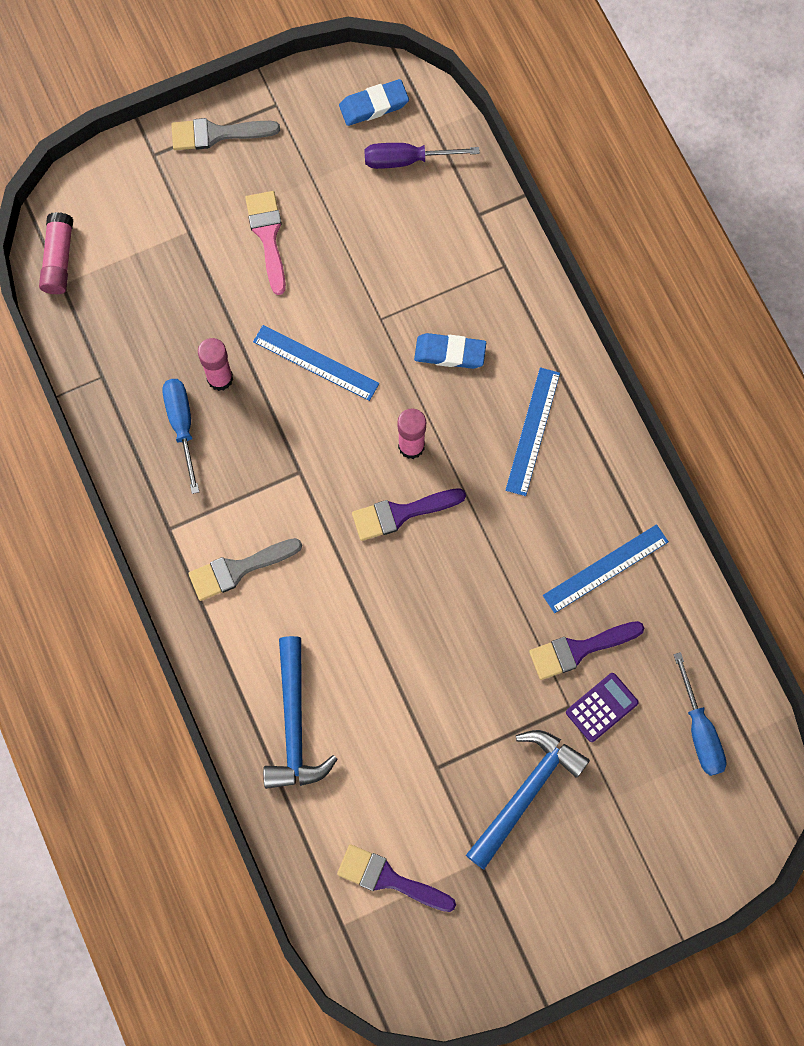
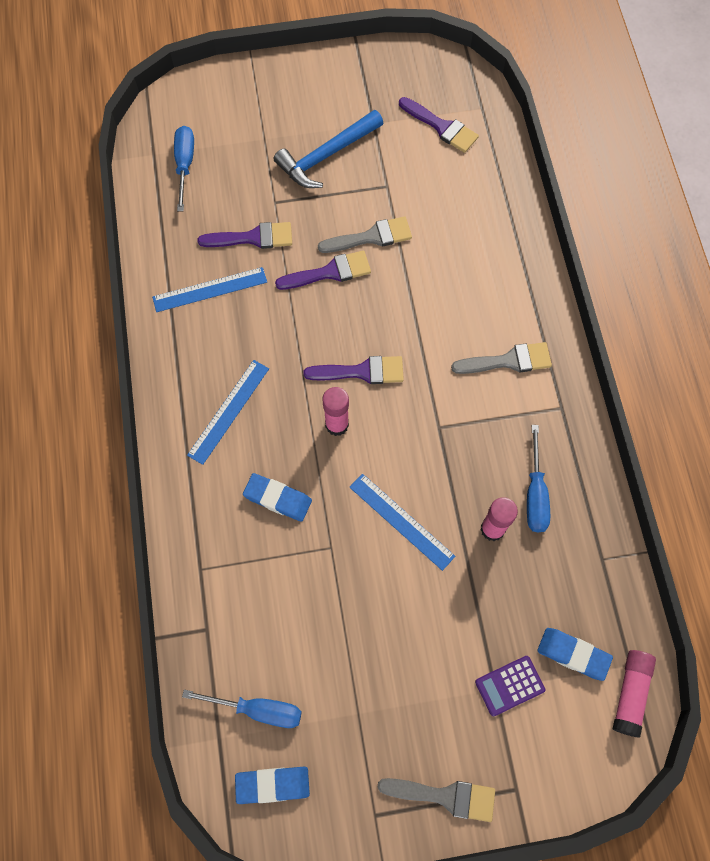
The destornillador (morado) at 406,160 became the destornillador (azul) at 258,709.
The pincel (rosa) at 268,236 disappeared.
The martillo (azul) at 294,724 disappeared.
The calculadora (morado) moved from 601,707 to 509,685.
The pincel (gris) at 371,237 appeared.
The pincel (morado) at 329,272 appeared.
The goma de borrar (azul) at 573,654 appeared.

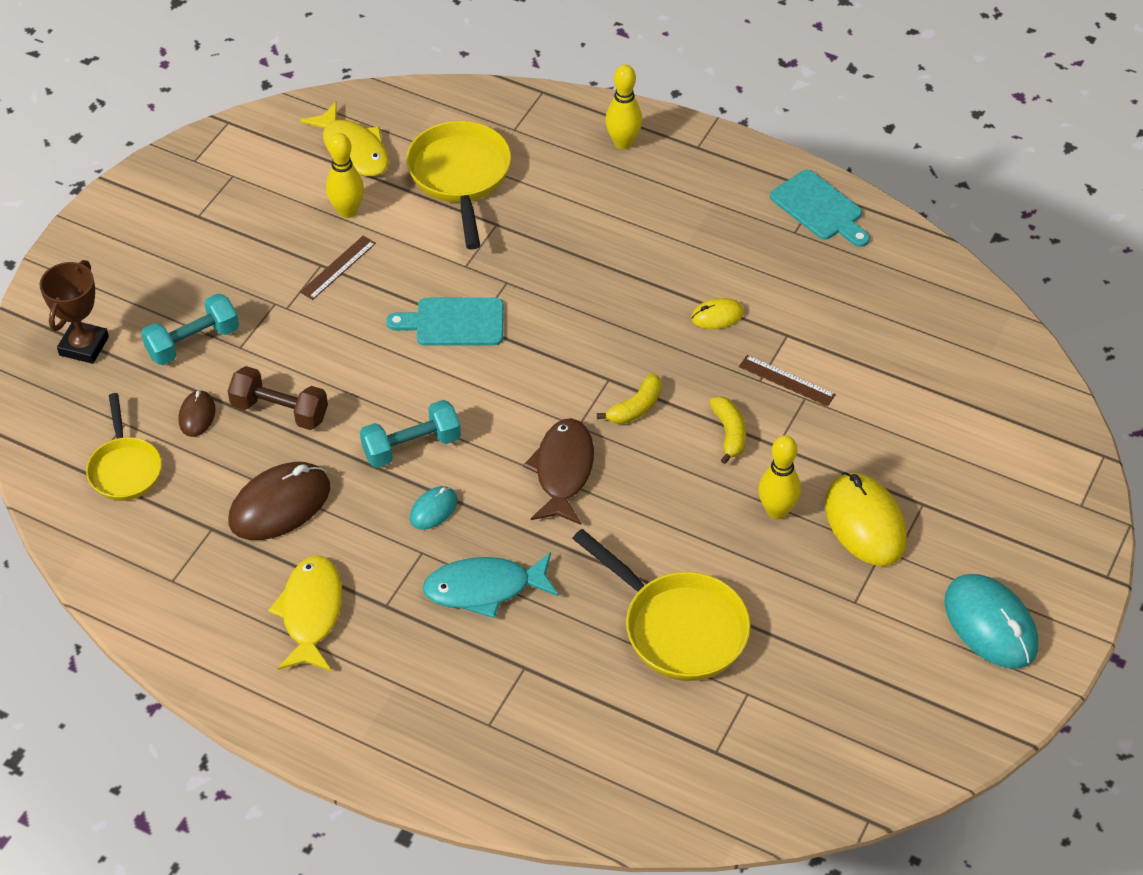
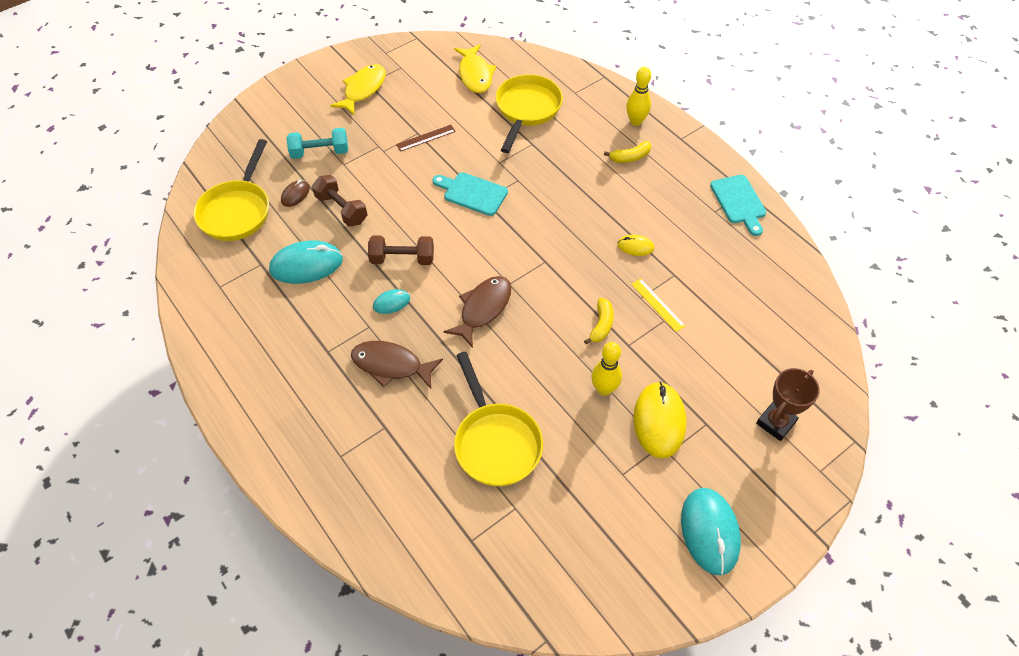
The bolo (amarillo) at 347,211 disappeared.
The trofeo (marrón) moved from 84,346 to 776,422.
The regla (marrón) at 786,380 became the regla (amarillo) at 658,305.
The plátano (amarillo) moved from 636,408 to 630,157.
The sartén (amarillo) at 125,469 changed to 1.56 times the size.
The mancuerna (turquesa) at 411,447 became the mancuerna (marrón) at 402,259.
The ratón (marrón) at 280,505 became the ratón (turquesa) at 306,265.
The pez (turquesa) at 484,588 became the pez (marrón) at 391,365.
The pez (amarillo) moved from 311,613 to 363,90.

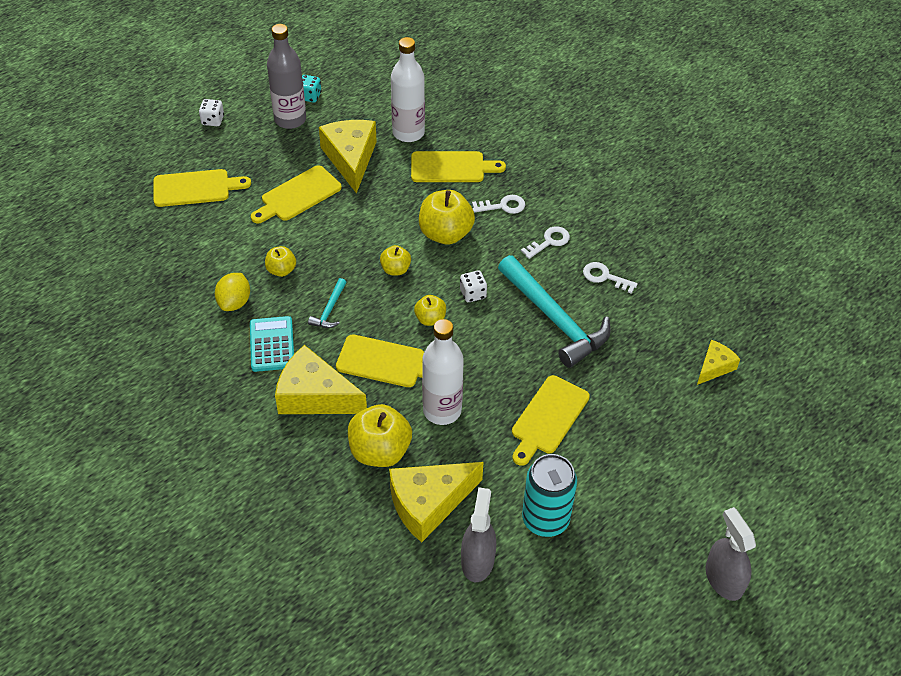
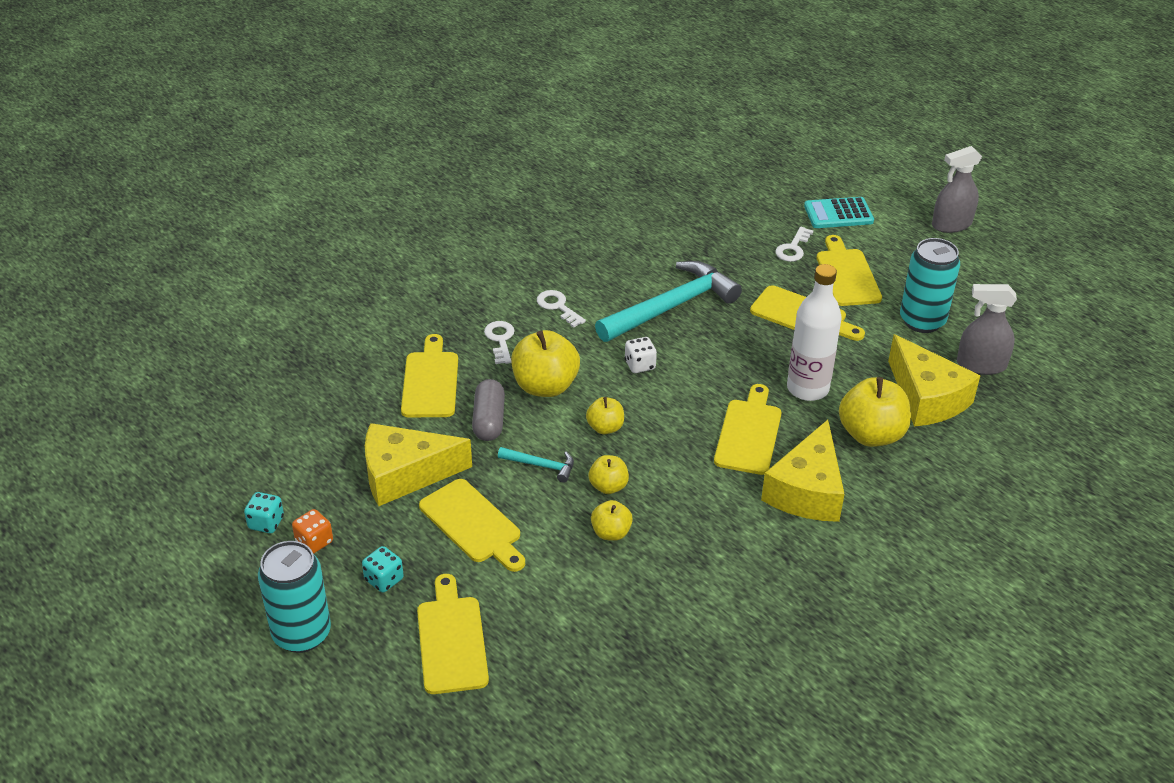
The botella (gris) at 290,119 was replaced by the dado (naranja) at 314,542.
The botella (blanco) at 408,133 disappeared.
The dado (blanco) at 213,120 was replaced by the lata (turquesa) at 302,634.
The llave (blanco) moved from 605,277 to 793,248.
The limón (amarillo) at 234,302 disappeared.
The martillo (turquesa) moved from 329,310 to 541,465.
The manzana (amarillo) moved from 430,319 to 608,486.
The calculadora (turquesa) moved from 272,344 to 838,214.
The queso (amarillo) at 714,367 disappeared.
The tabla de cortar (amarillo) at 847,275 appeared.
The cápsula (gris) at 489,420 appeared.
The dado (turquesa) at 384,579 appeared.

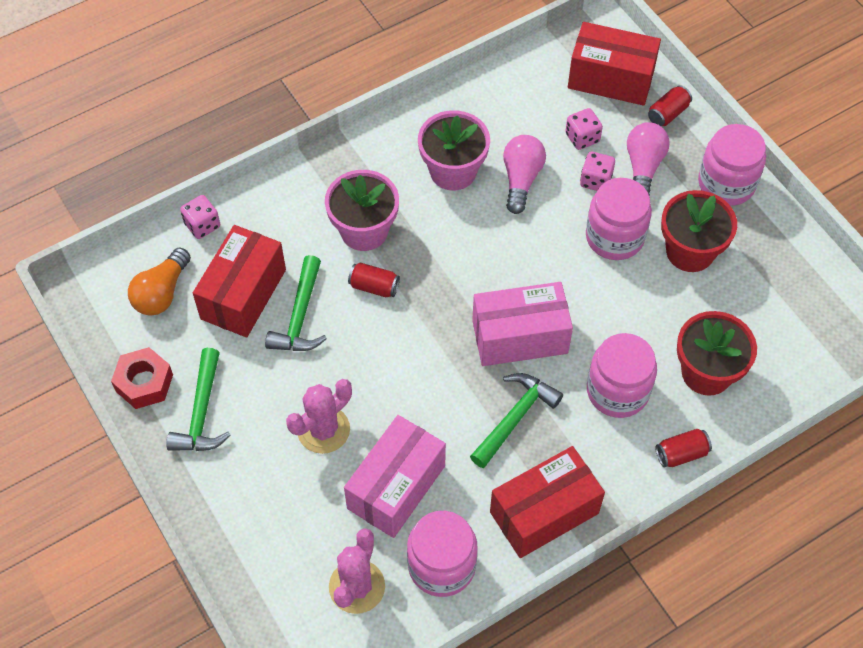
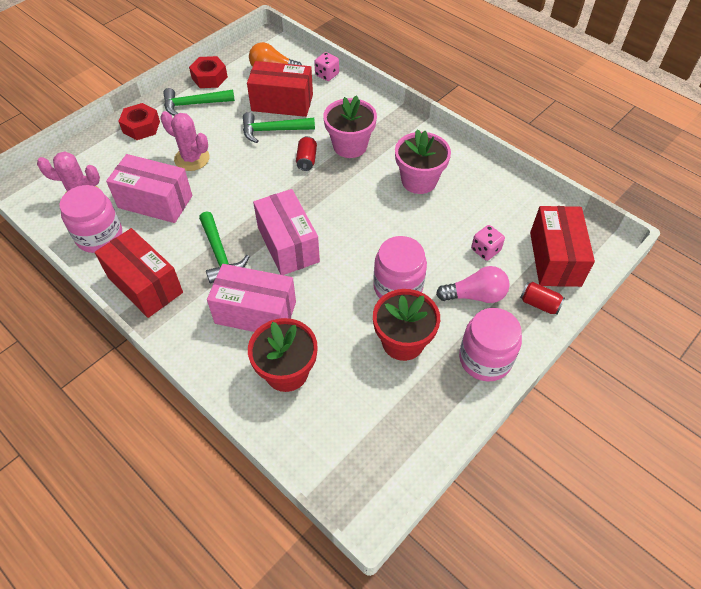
The bombilla (rosa) at 521,179 disappeared.
The dado (rosa) at 596,180 disappeared.
The tarro (rosa) at 617,391 was replaced by the caja (rosa) at 255,312.
The martillo (verde) at 515,417 turned 45 degrees clockwise.
The lata (rojo) at 681,453 disappeared.
The tuerca (rojo) at 141,127 appeared.

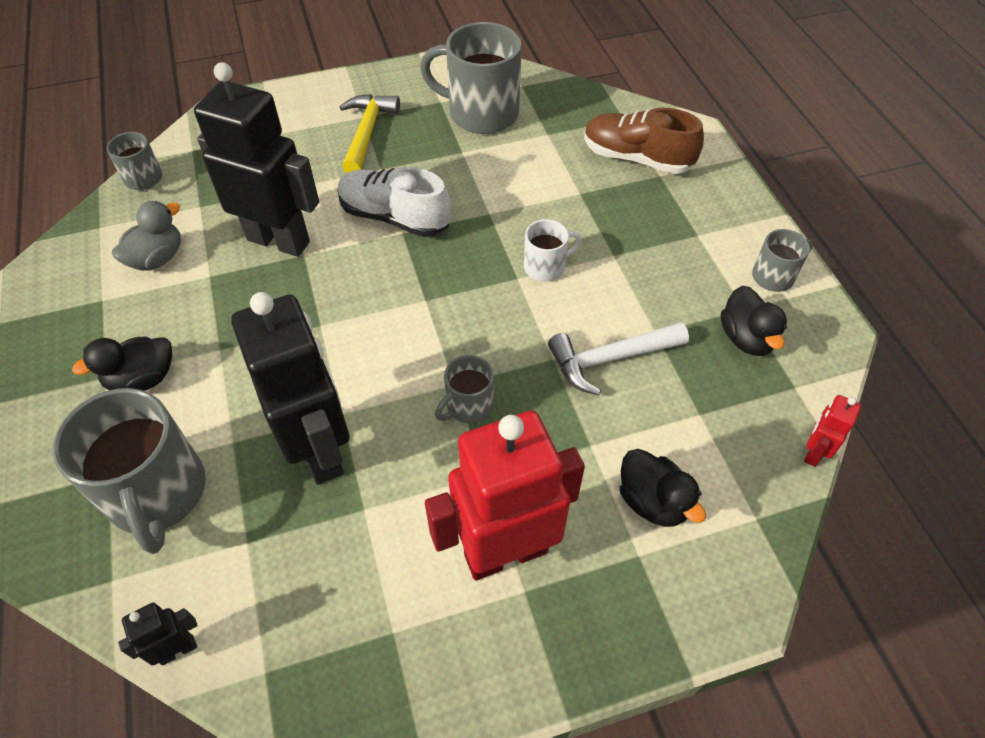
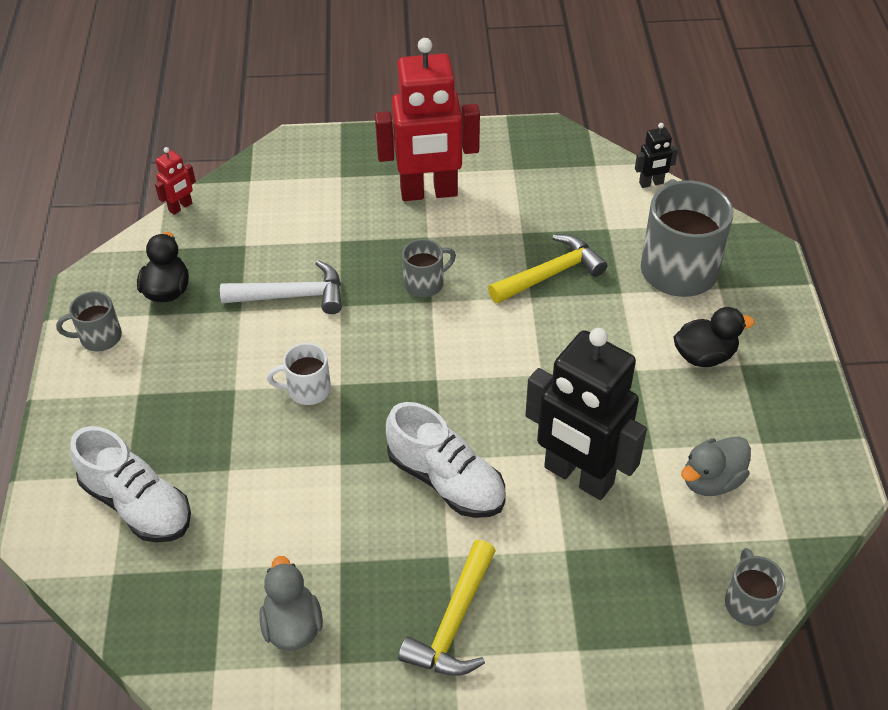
The taza (gris) at 481,113 was replaced by the pato (gris) at 292,625.
The zapato (marrón) at 637,158 became the zapato (blanco) at 137,504.
The robot (negro) at 320,450 was replaced by the martillo (amarillo) at 550,274.
The pato (negro) at 653,501 disappeared.

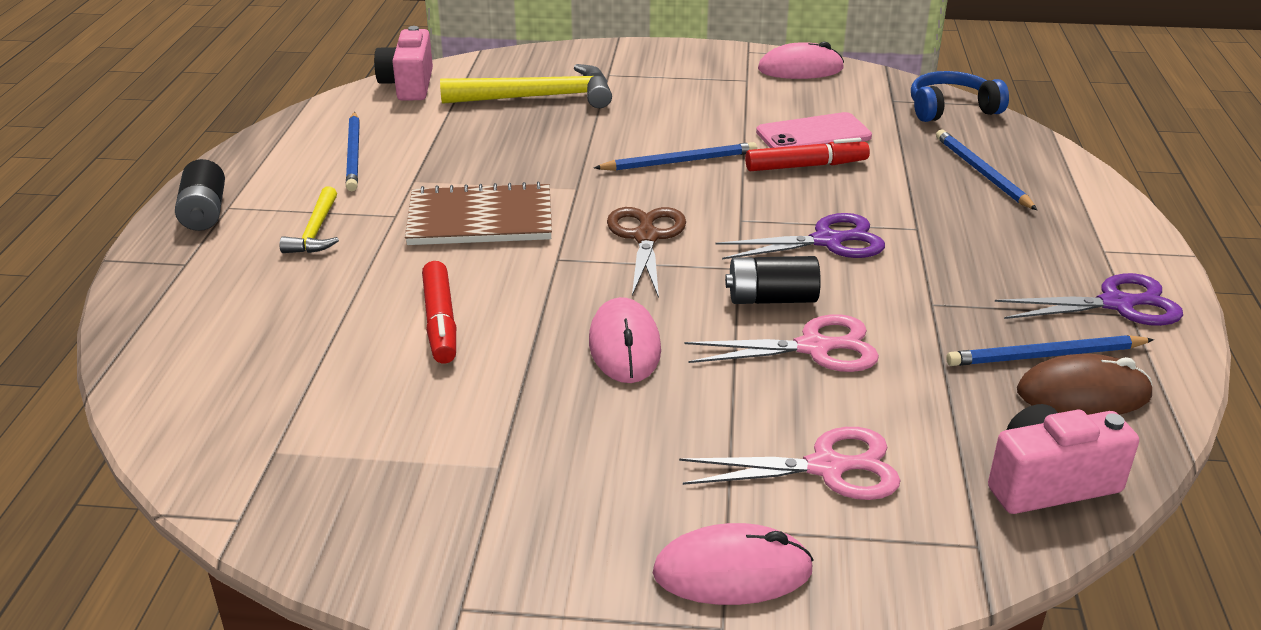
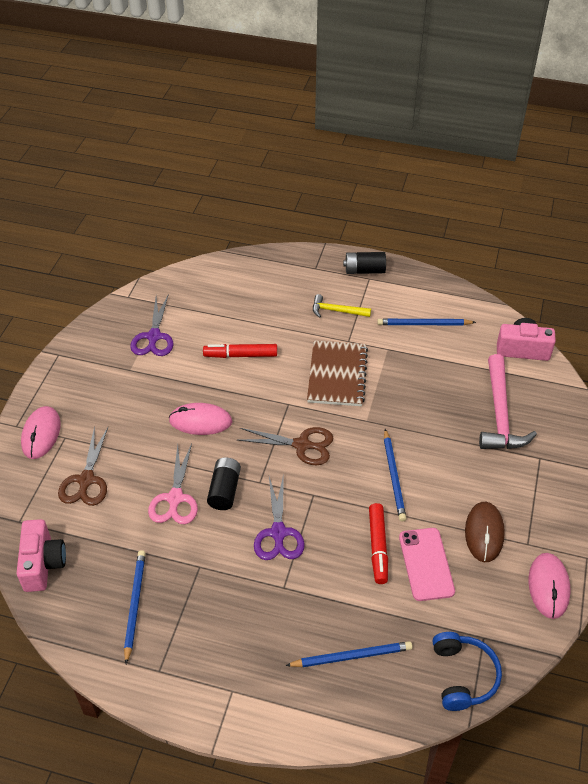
The martillo (amarillo) at 538,97 became the martillo (rosa) at 499,414.
The tijeras (morado) moved from 1116,304 to 154,336.
The ratón (marrón) moved from 1083,394 to 484,533.
The tijeras (rosa) at 826,468 became the tijeras (marrón) at 86,480.

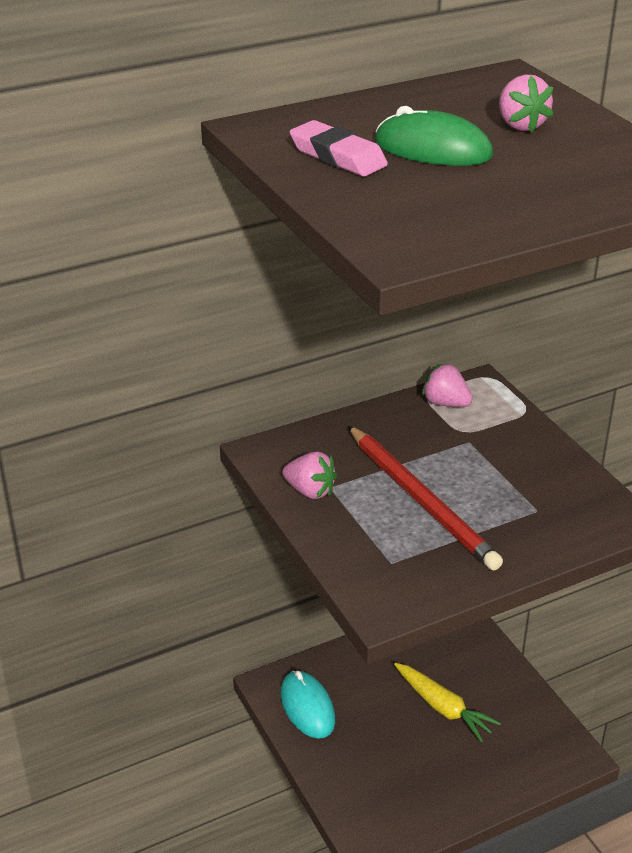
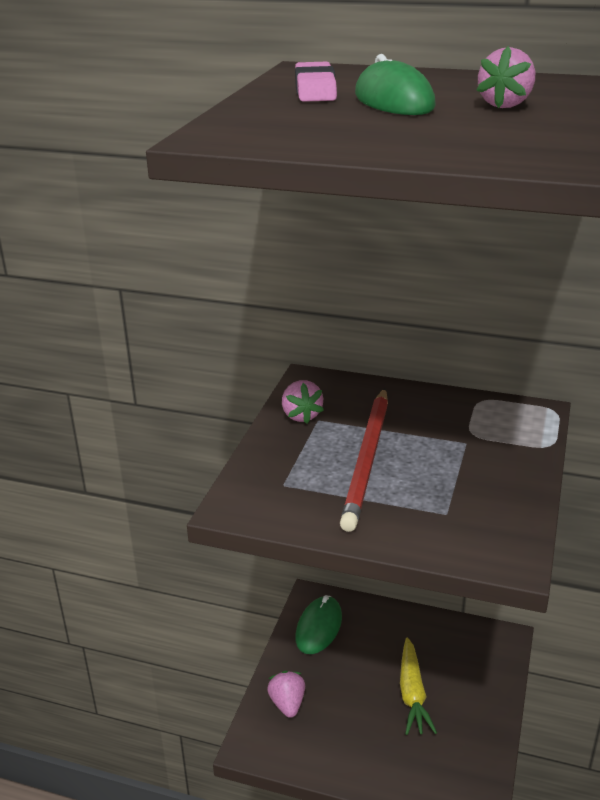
The fresa (rosa) moved from 445,403 to 287,704.
The ratón (turquesa) at 307,707 became the ratón (verde) at 318,627.

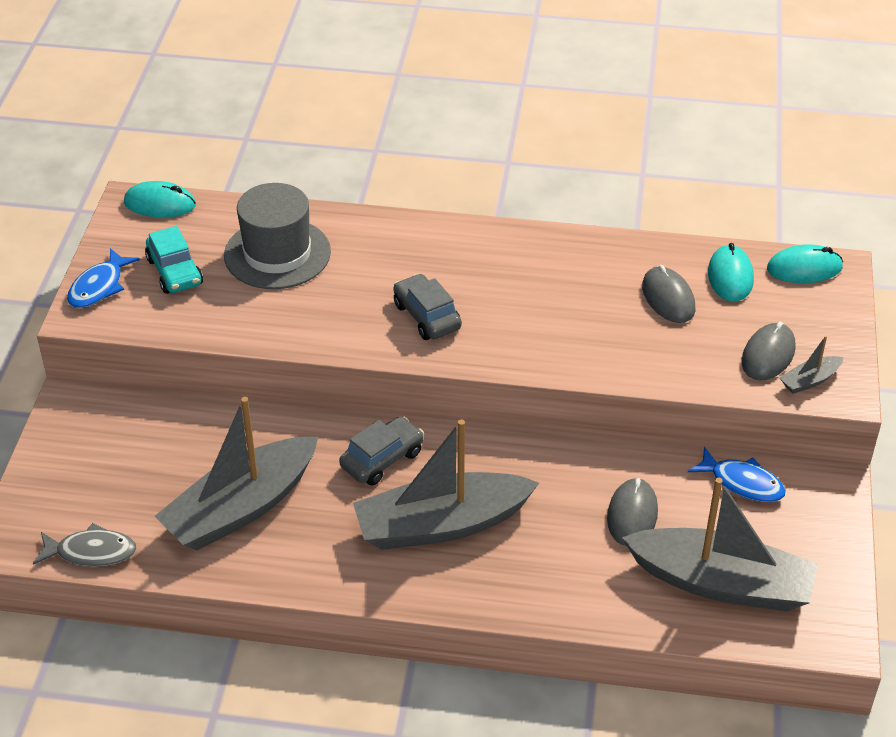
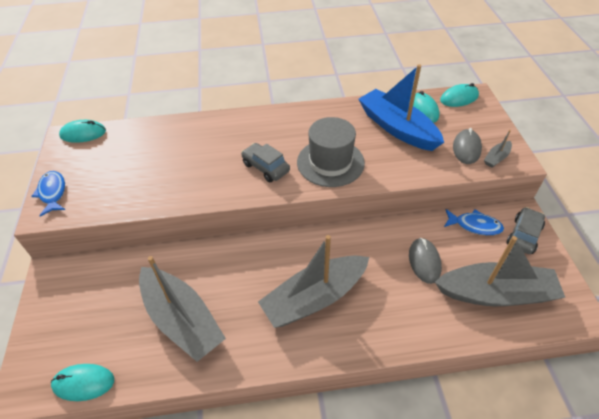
The sombrero (gris) moved from 277,254 to 330,162.
The coche (turquesa) at 175,272 disappeared.
The pez (azul) at 99,287 turned 150 degrees clockwise.
The ratón (gris) at 668,298 was replaced by the barco (azul) at 397,128.
The barco (gris) at 241,508 turned 75 degrees counterclockwise.
The coche (gris) moved from 382,459 to 523,235.
The pez (gris) at 91,552 was replaced by the ratón (turquesa) at 83,383.

